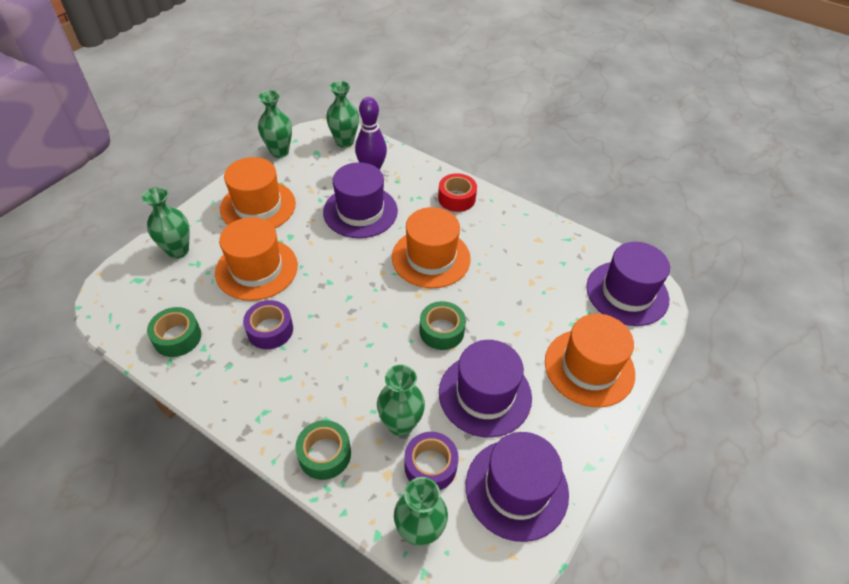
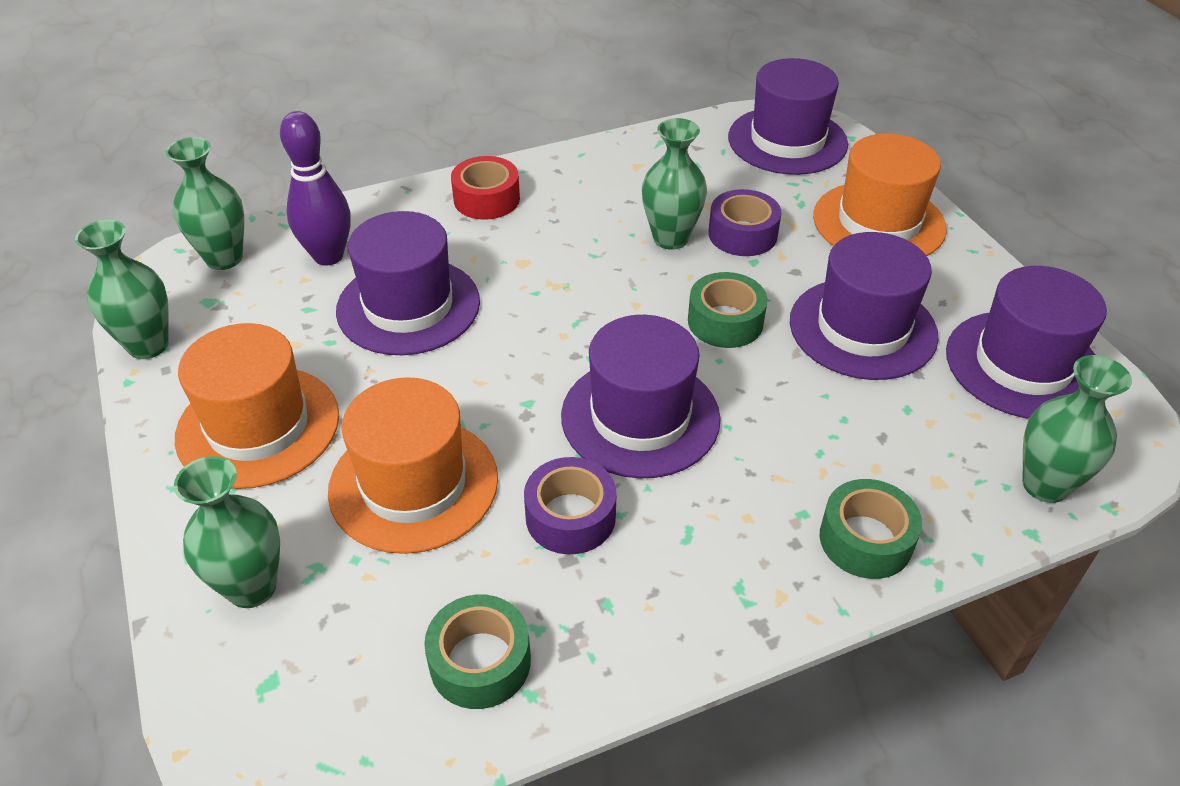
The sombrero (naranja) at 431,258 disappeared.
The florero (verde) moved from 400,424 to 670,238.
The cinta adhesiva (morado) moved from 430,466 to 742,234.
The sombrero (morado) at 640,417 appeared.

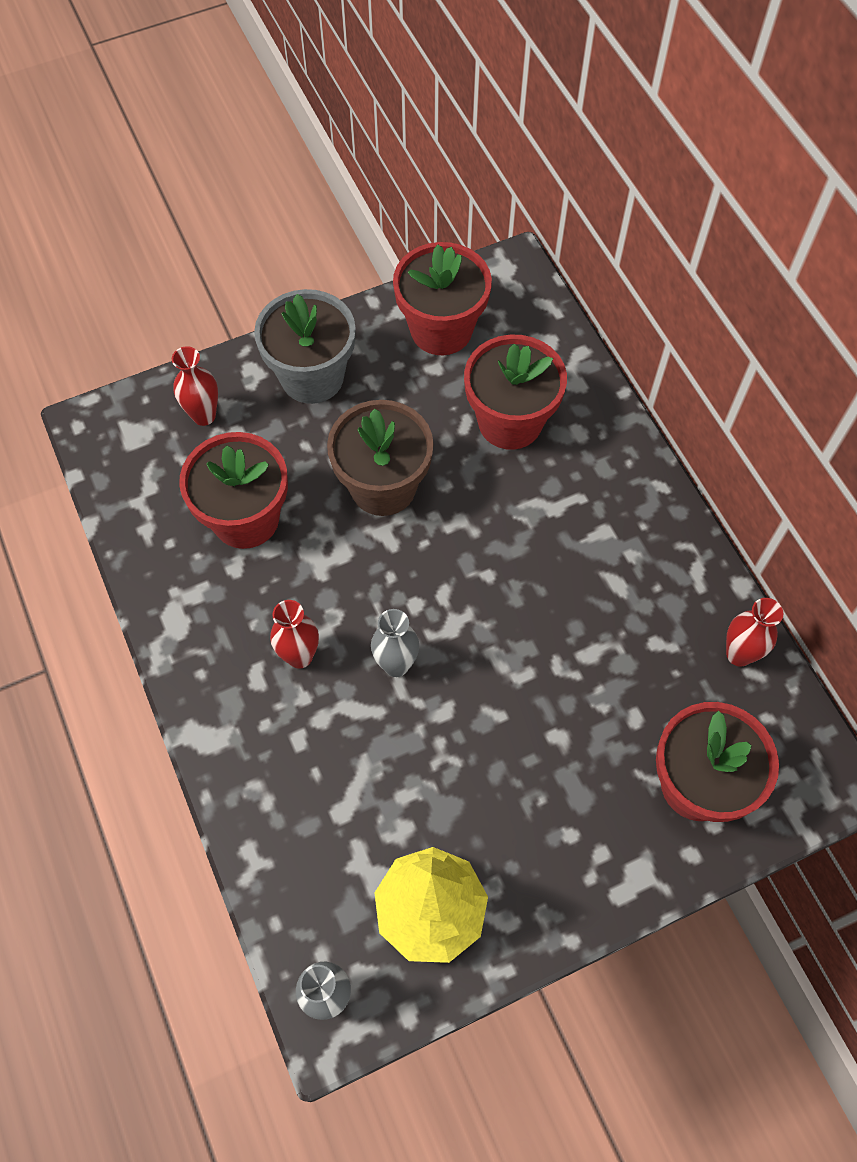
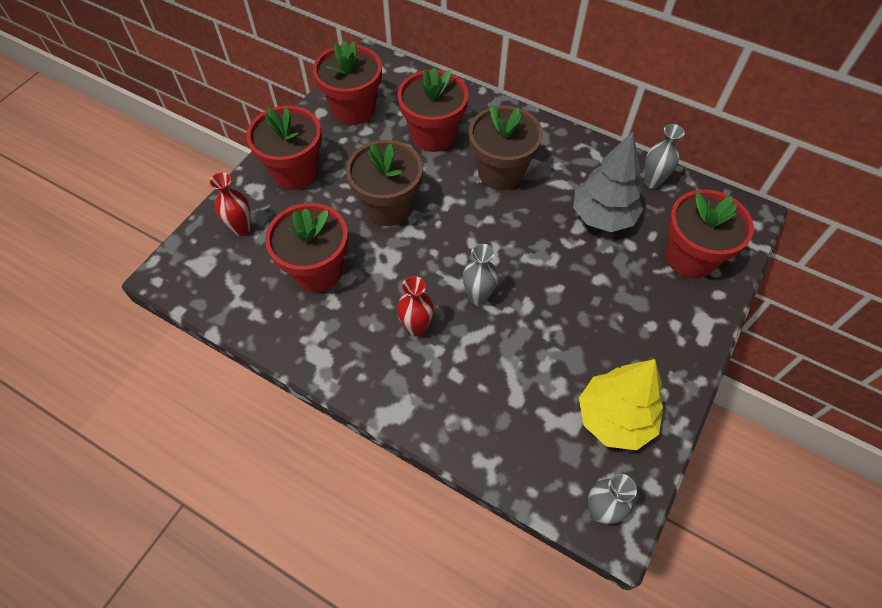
The maceta (gris) at 312,377 became the maceta (rojo) at 295,172.
The florero (rojo) at 739,654 became the florero (gris) at 652,182.
The maceta (marrón) at 500,172 appeared.
The árbol (gris) at 602,217 appeared.

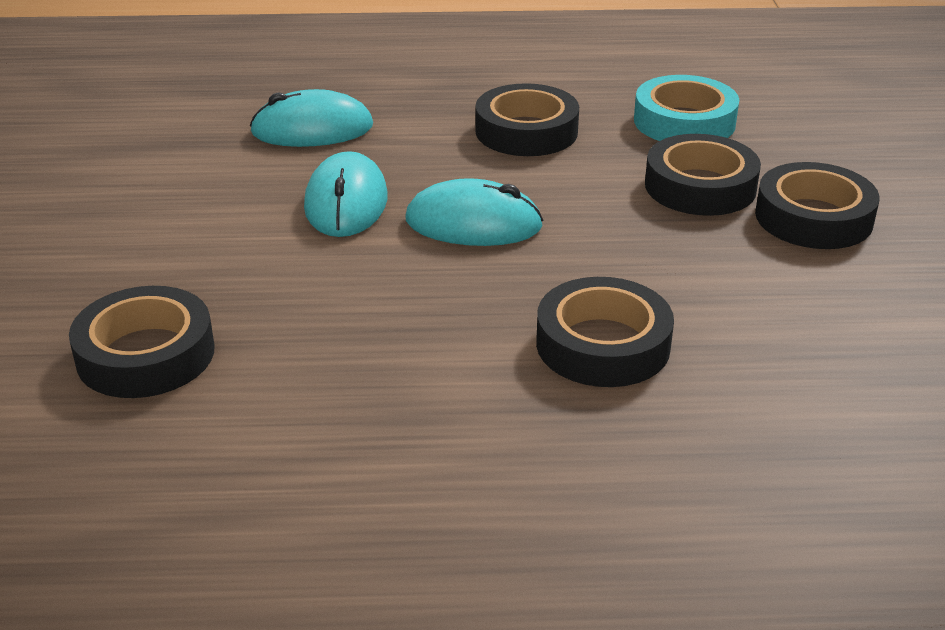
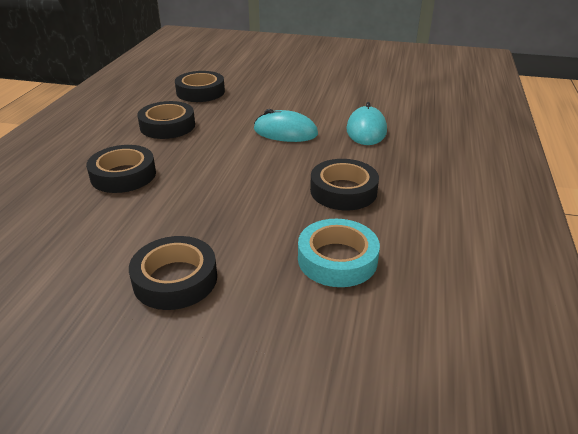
The cinta adhesiva (negro) moved from 700,186 to 167,126.
The ratón (turquesa) at 473,223 disappeared.

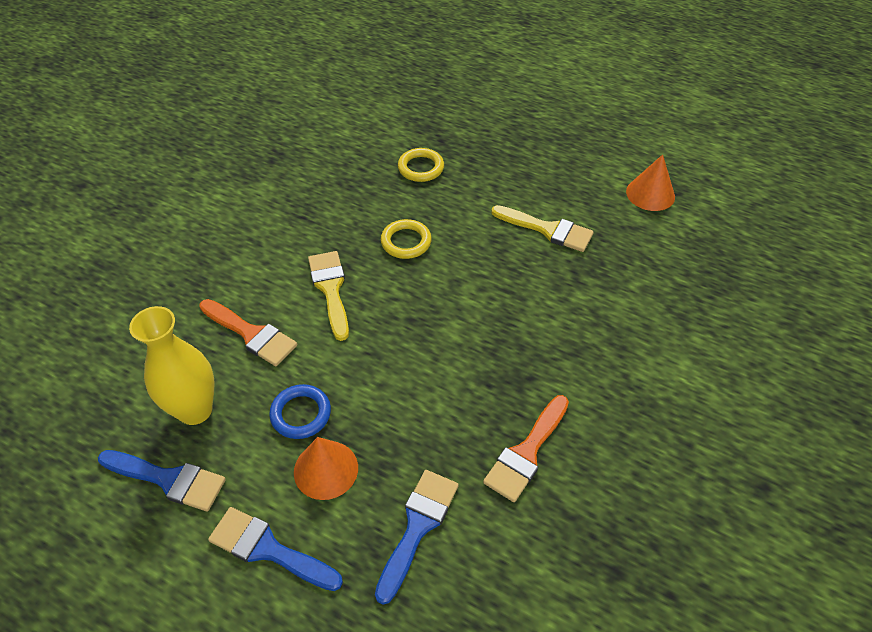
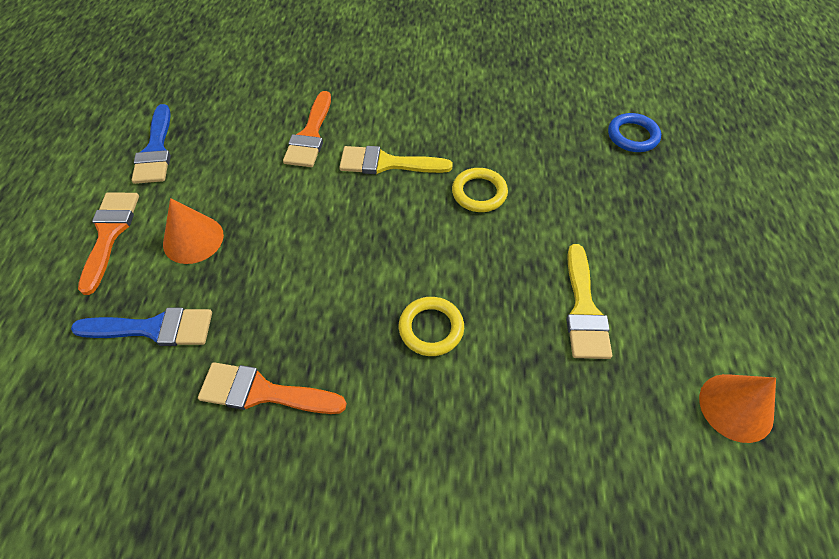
The anillo (amarillo) moved from 421,168 to 431,328.
The pincel (amarillo) at 330,289 turned 135 degrees counterclockwise.
The florero (amarillo) at 195,410 disappeared.
The anillo (azul) moved from 301,414 to 632,136.
The pincel (azul) at 268,549 became the pincel (naranja) at 109,234.

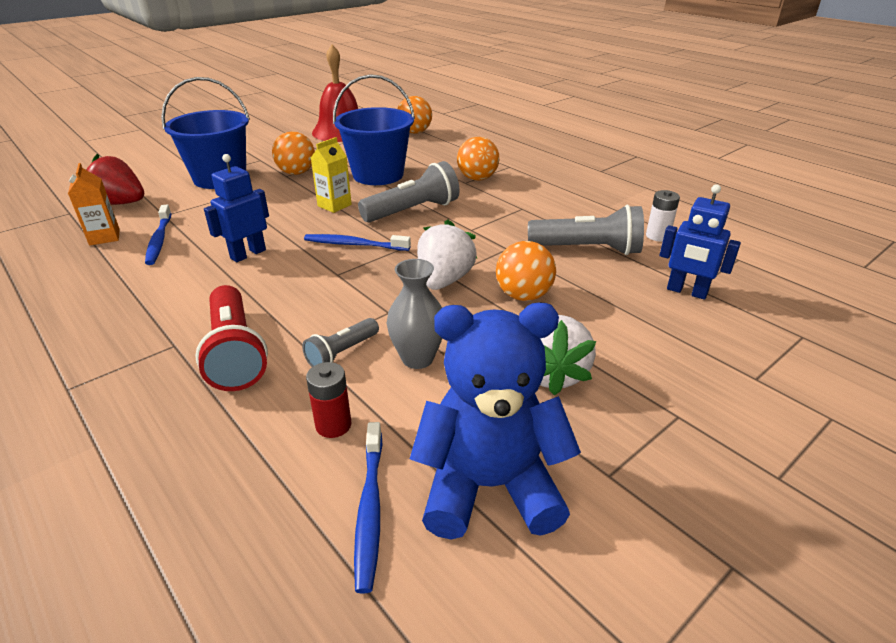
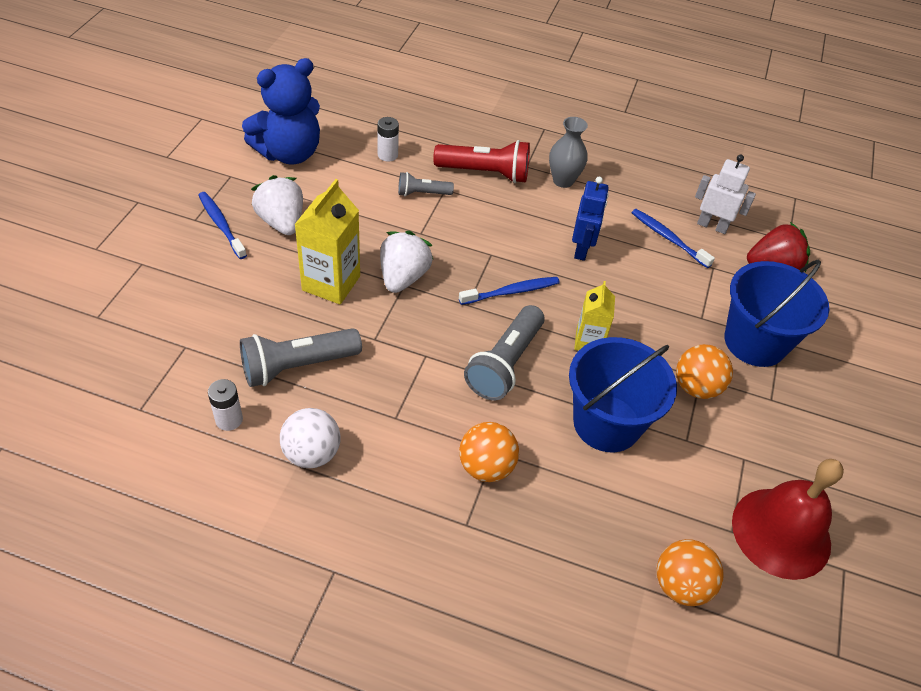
The cartón de leche (naranja) at 104,237 was replaced by the robot (blanco) at 712,226.
The robot (azul) at 686,292 disappeared.
The fresa (blanco) at 444,280 turned 150 degrees counterclockwise.
The pelota (naranja) at 523,295 was replaced by the cartón de leche (amarillo) at 331,283.
The florero (gris) moved from 417,358 to 563,180.
The lámpara de mano (rojo) at 235,353 turned 150 degrees clockwise.
The lámpara de mano (gris) at 342,353 turned 105 degrees counterclockwise.
The pila (rojo) at 333,425 became the pila (blanco) at 387,155.
The cepillo de dientes (azul) moved from 370,508 to 221,225.
The pelota (blanco) at 312,453 appeared.

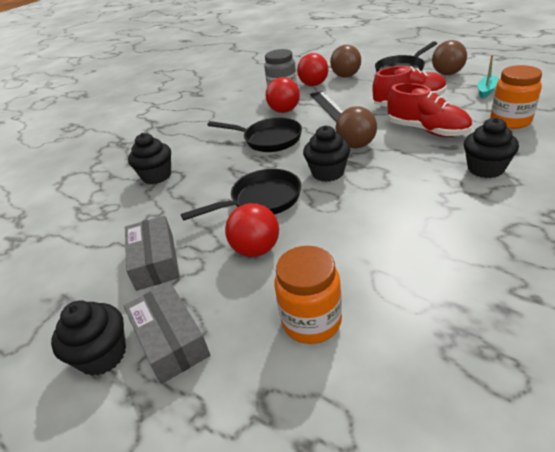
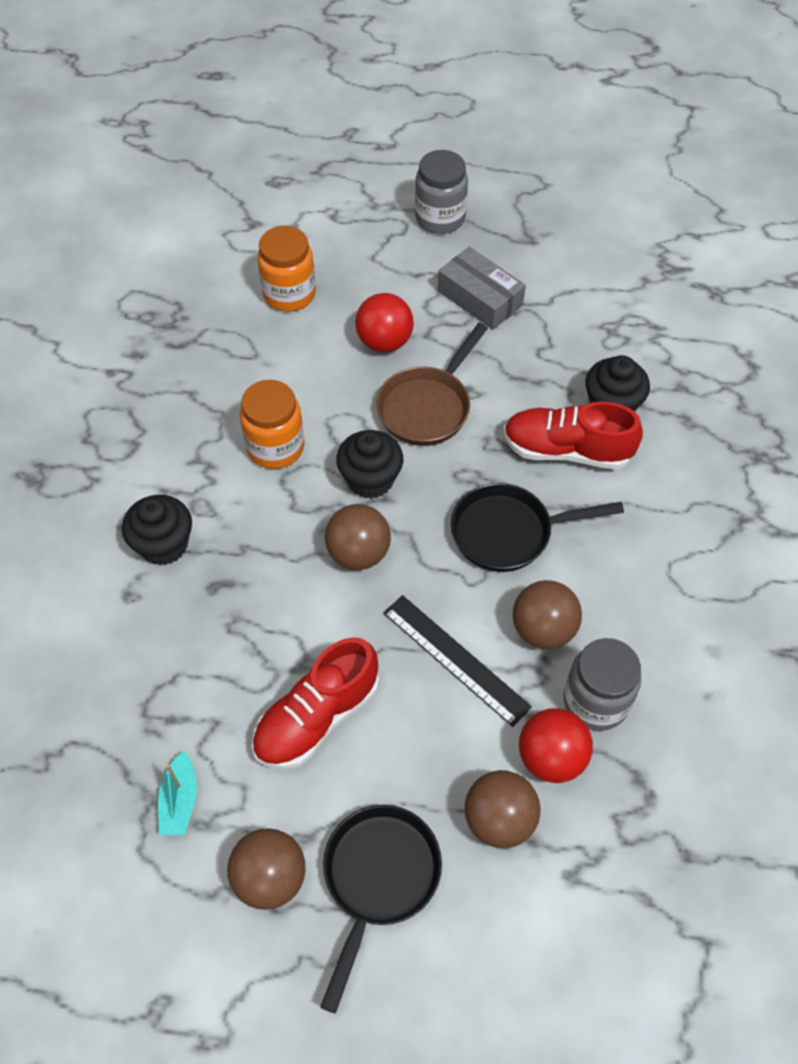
The tarro (naranja) moved from 510,121 to 275,447.
The pelota (rojo) at 284,111 became the pelota (marrón) at 543,629.
The zapato (rojo) moved from 427,130 to 567,450.
The sartén (negro) at 261,200 became the sartén (marrón) at 427,406.
The caja (gris) at 170,340 disappeared.
The magdalena (negro) at 103,355 was replaced by the tarro (gris) at 440,218.

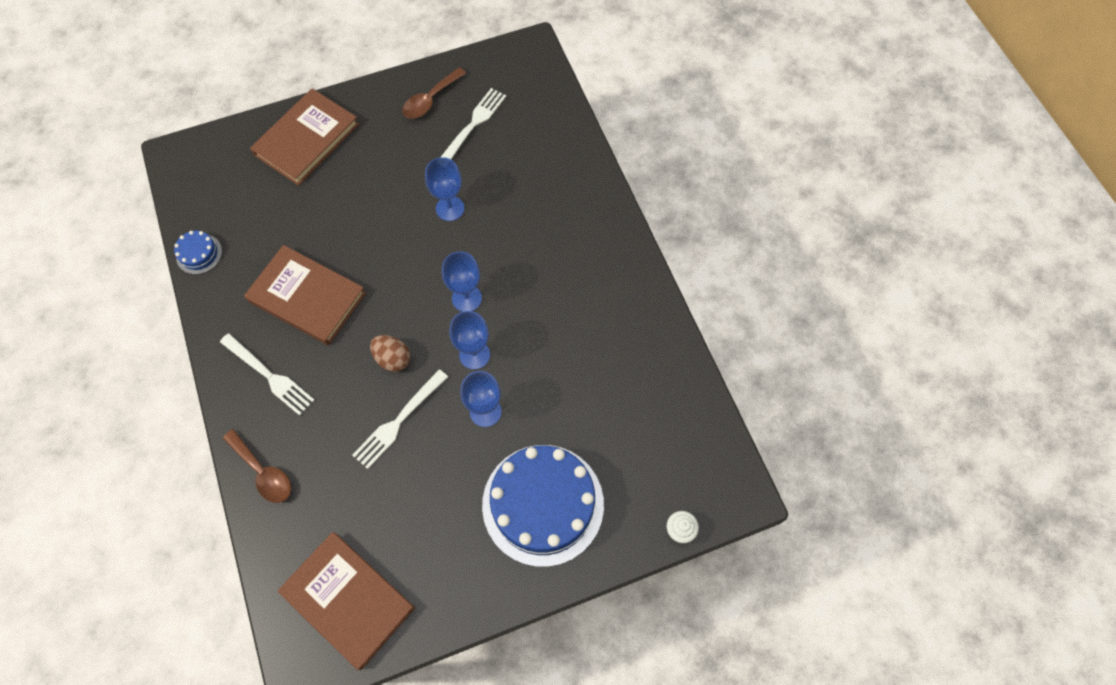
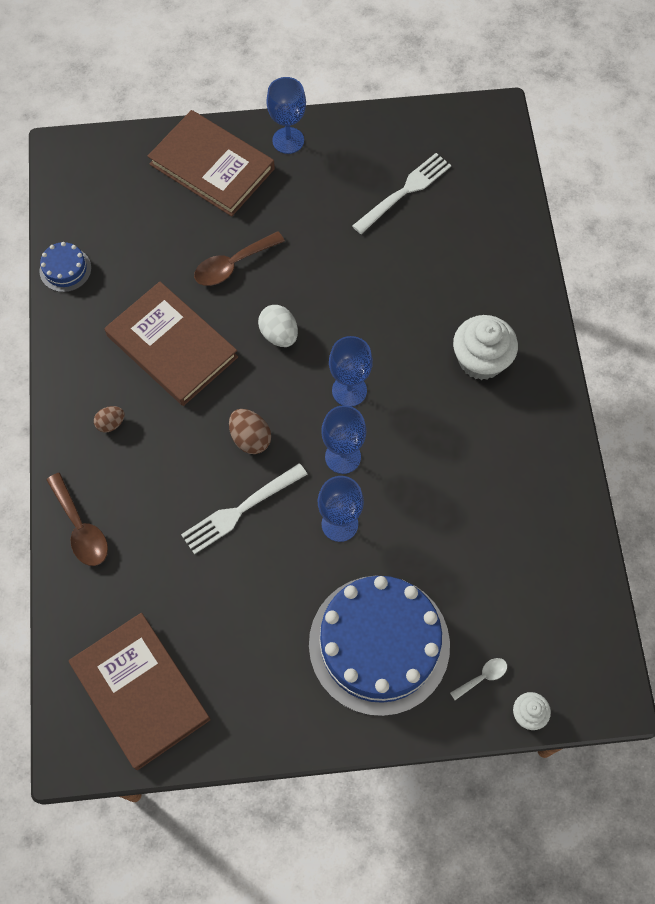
The cuchara (marrón) moved from 430,100 to 232,265.
The libro (marrón) at 307,139 turned 75 degrees clockwise.
The copa (azul) moved from 450,208 to 288,140.
The tenedor (blanco) at 269,375 was replaced by the huevo (marrón) at 111,423.
The huevo (blanco) at 279,334 appeared.
The magdalena (blanco) at 481,360 appeared.
The cuchara (blanco) at 482,677 appeared.

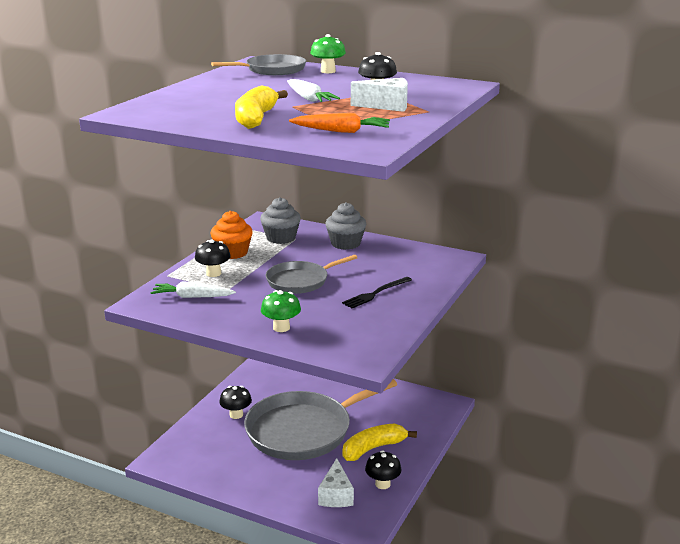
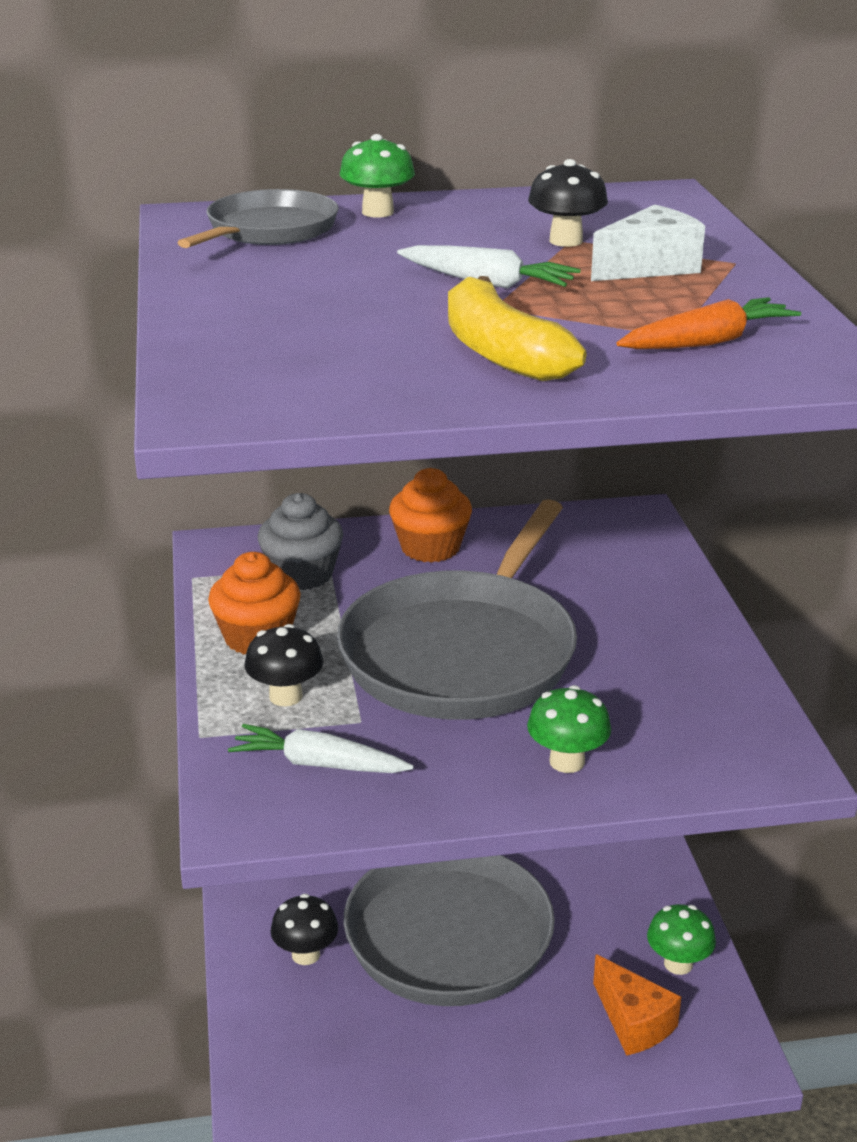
The magdalena (gris) at 345,243 became the magdalena (naranja) at 430,548.
The sartén (gris) at 300,281 changed to 1.85 times the size.
The tenedor (negro) at 376,293 disappeared.
The zanahoria (blanco) at 192,297 turned 45 degrees clockwise.
The plátano (amarillo) at 373,448 disappeared.
The seta (negro) at 382,484 became the seta (verde) at 678,964.
The queso (blanco) at 336,495 became the queso (naranja) at 633,1022.

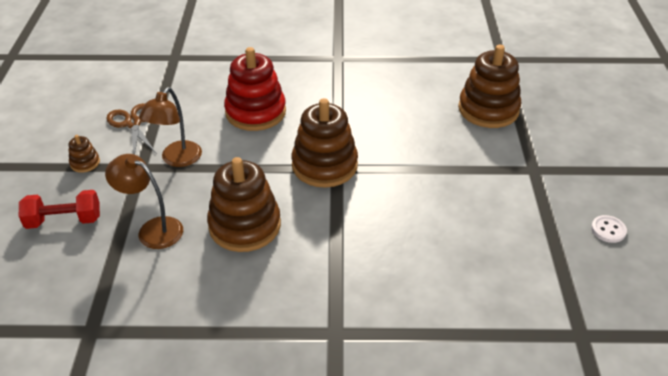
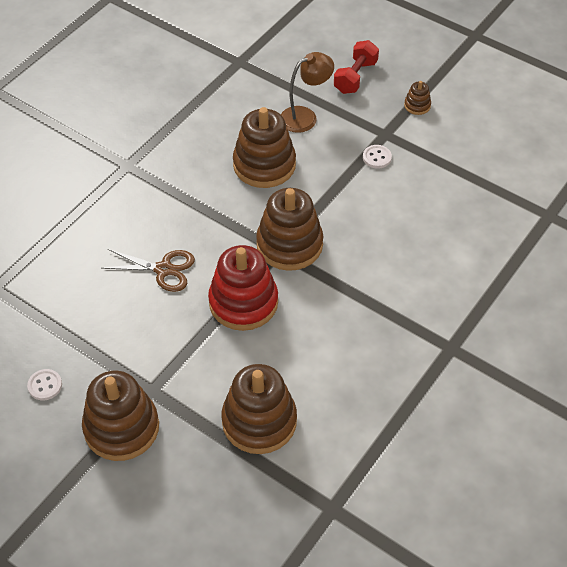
The juguete apilable (rojo) moved from 255,112 to 243,302.
The lámpara (marrón) at 177,159 was replaced by the botón (blanco) at 377,157.
The tijeras (marrón) moved from 133,123 to 163,269.
The juguete apilable (marrón) at 121,428 appeared.

